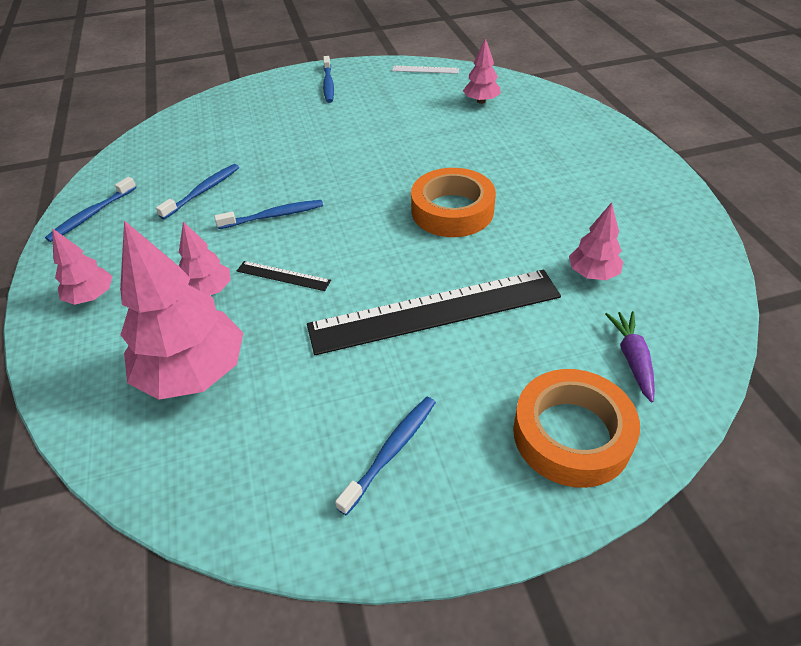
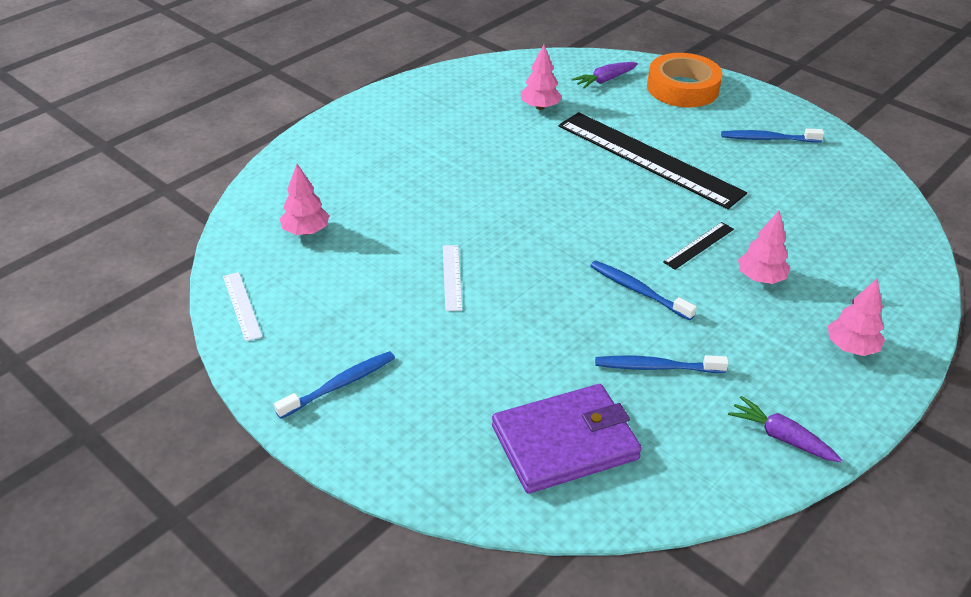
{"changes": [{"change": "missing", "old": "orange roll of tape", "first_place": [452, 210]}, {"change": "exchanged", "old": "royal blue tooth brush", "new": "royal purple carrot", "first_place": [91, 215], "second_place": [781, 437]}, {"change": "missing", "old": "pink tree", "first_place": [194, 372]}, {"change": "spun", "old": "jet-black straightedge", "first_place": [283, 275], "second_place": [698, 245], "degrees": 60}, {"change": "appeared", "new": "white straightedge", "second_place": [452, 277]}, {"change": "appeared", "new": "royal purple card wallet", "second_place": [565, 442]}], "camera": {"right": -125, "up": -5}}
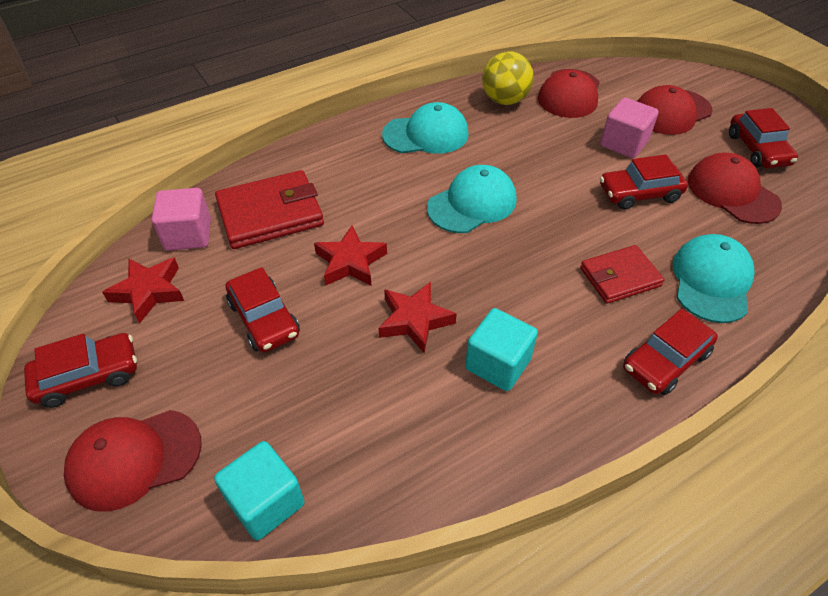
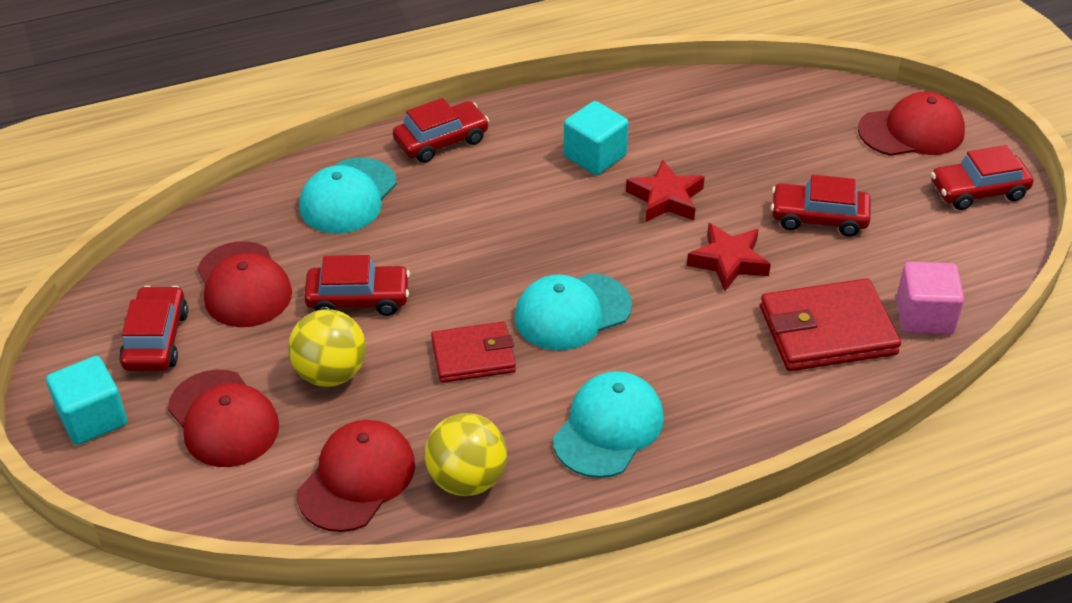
{"changes": [{"change": "spun", "old": "red baseball cap", "first_place": [671, 112], "second_place": [223, 419], "degrees": 75}, {"change": "exchanged", "old": "pink block", "new": "bright yellow sphere", "first_place": [623, 143], "second_place": [330, 373]}, {"change": "spun", "old": "turquoise baseball cap", "first_place": [426, 134], "second_place": [608, 428], "degrees": 120}, {"change": "relocated", "old": "red card wallet", "first_place": [620, 277], "second_place": [473, 356]}, {"change": "missing", "old": "red star", "first_place": [149, 291]}, {"change": "spun", "old": "red automobile", "first_place": [264, 319], "second_place": [818, 218], "degrees": -60}, {"change": "relocated", "old": "turquoise block", "first_place": [266, 502], "second_place": [93, 418]}], "camera": {"right": -170, "up": -5}}
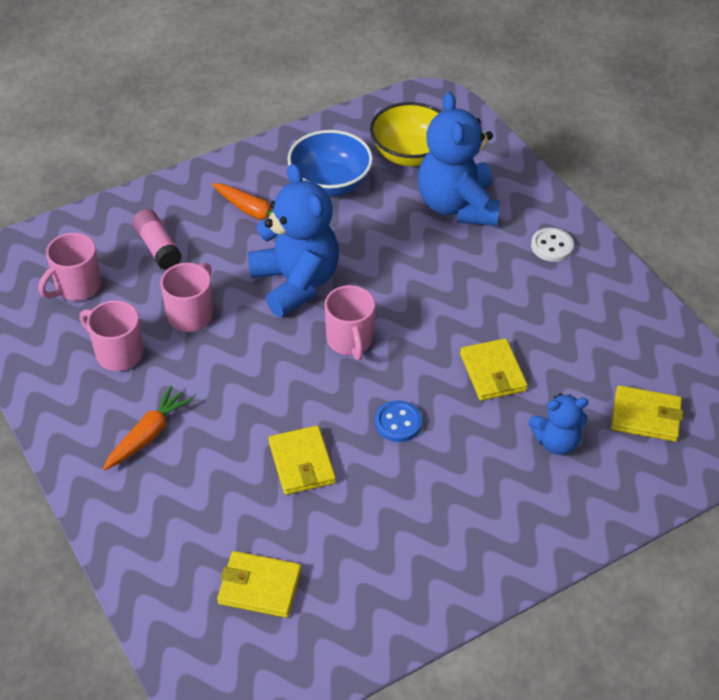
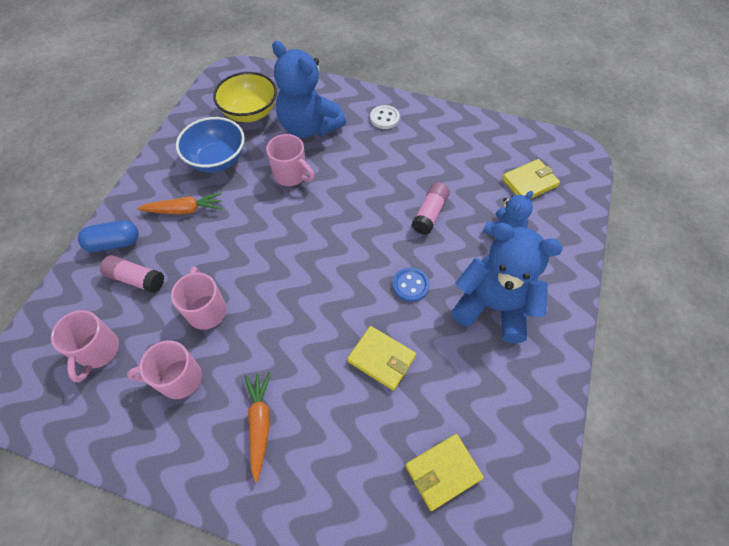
{"changes": [{"change": "relocated", "old": "royal blue teddy bear", "first_place": [295, 283], "second_place": [493, 306]}, {"change": "relocated", "old": "pink coffee mug", "first_place": [350, 341], "second_place": [291, 175]}, {"change": "exchanged", "old": "bright yellow card wallet", "new": "pink glue", "first_place": [492, 372], "second_place": [429, 214]}, {"change": "appeared", "new": "royal blue pill shape", "second_place": [114, 243]}], "camera": {"right": -40, "up": 10}}
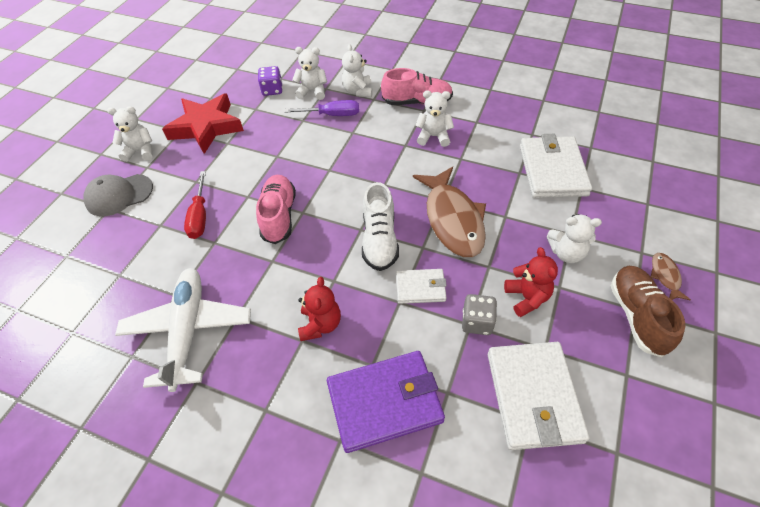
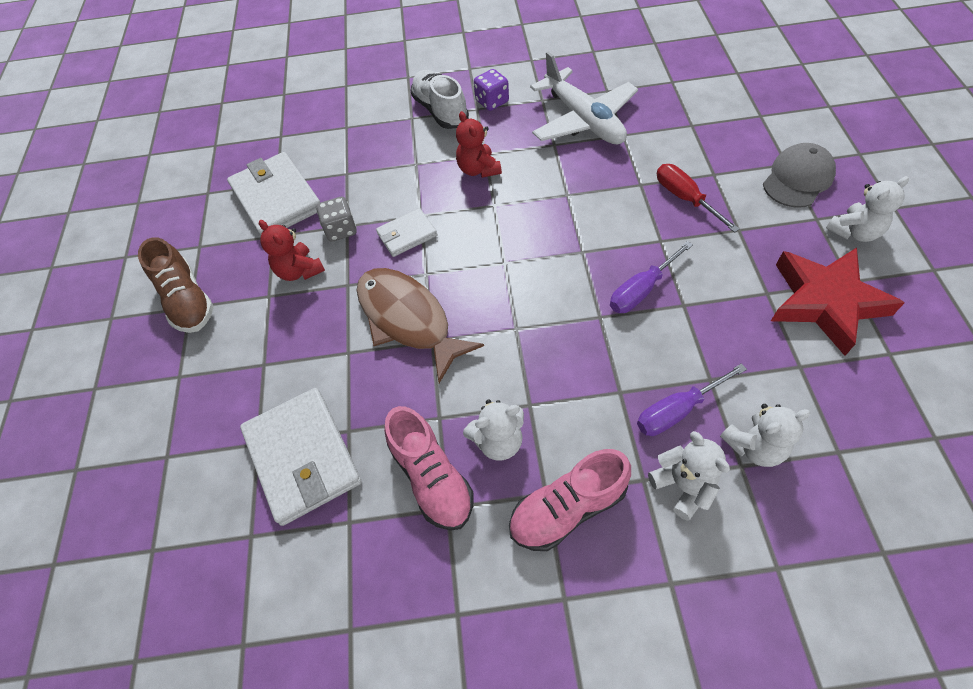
{"changes": [{"change": "relocated", "old": "royal purple game die", "first_place": [272, 90], "second_place": [492, 101]}, {"change": "relocated", "old": "pink lace-up shoe", "first_place": [279, 216], "second_place": [432, 477]}, {"change": "relocated", "old": "white lace-up shoe", "first_place": [380, 240], "second_place": [440, 111]}, {"change": "missing", "old": "white teddy bear", "first_place": [566, 253]}, {"change": "missing", "old": "dark brown fish figure", "first_place": [665, 276]}, {"change": "missing", "old": "royal purple card wallet", "first_place": [385, 402]}, {"change": "appeared", "new": "royal purple hand screwdriver", "second_place": [641, 290]}], "camera": {"right": 155, "up": 5}}
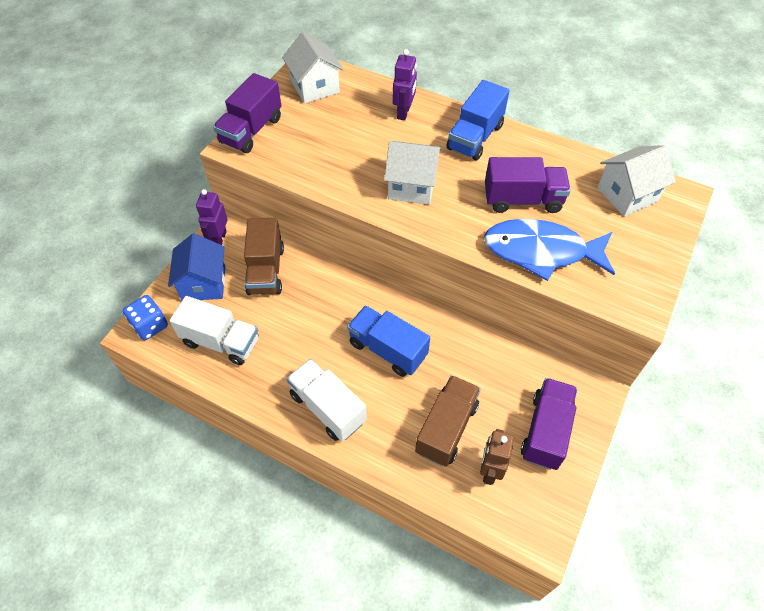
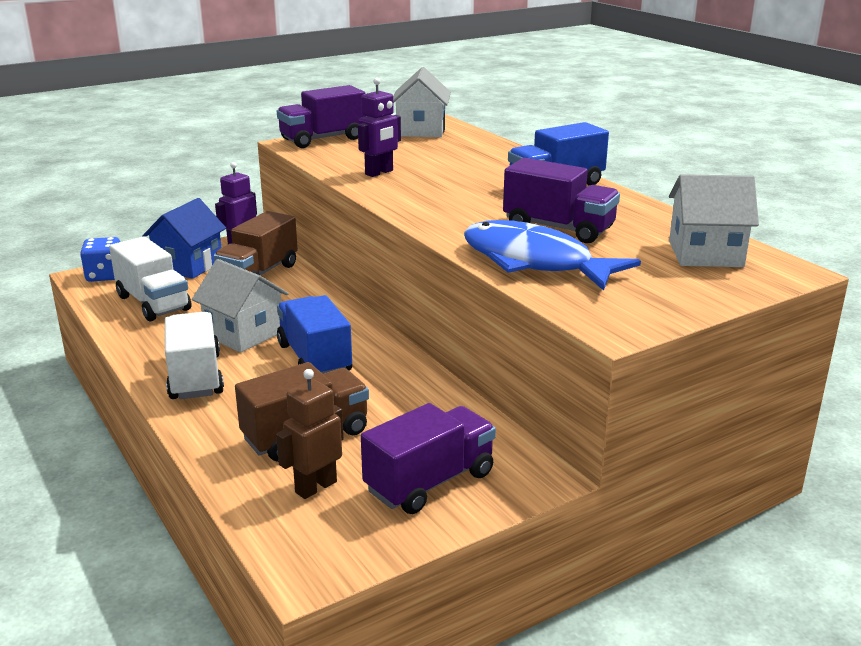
{"changes": [{"change": "relocated", "old": "royal purple robot", "first_place": [404, 112], "second_place": [379, 173]}, {"change": "relocated", "old": "white toy house", "first_place": [412, 186], "second_place": [244, 334]}], "camera": {"right": 30, "up": -30}}
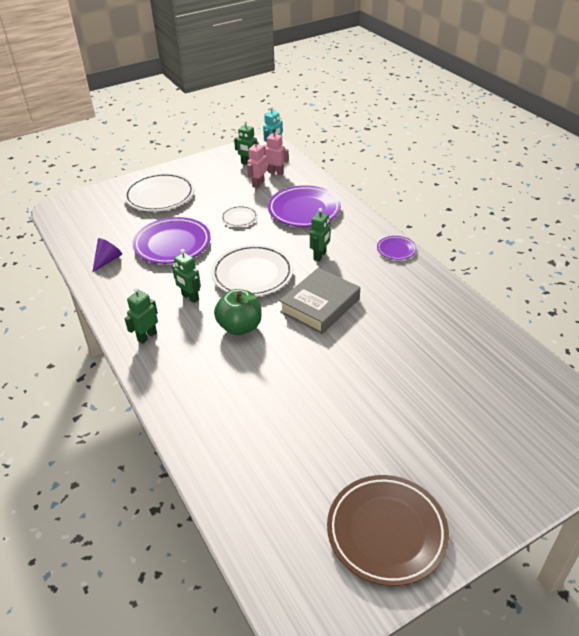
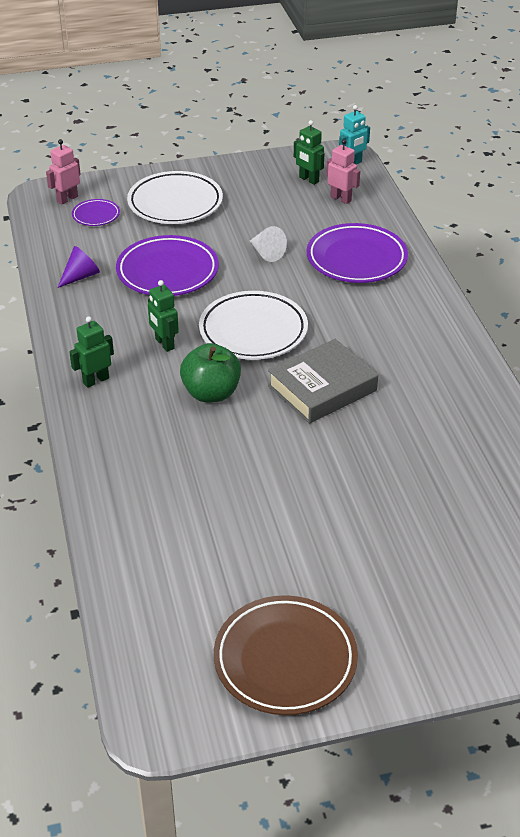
{"changes": [{"change": "relocated", "old": "pink robot", "first_place": [258, 184], "second_place": [67, 199]}, {"change": "exchanged", "old": "white flat dish", "new": "white solid cone", "first_place": [239, 218], "second_place": [266, 253]}, {"change": "missing", "old": "emerald robot", "first_place": [320, 256]}, {"change": "relocated", "old": "royal purple flat dish", "first_place": [396, 250], "second_place": [96, 215]}], "camera": {"right": 15, "up": 0}}
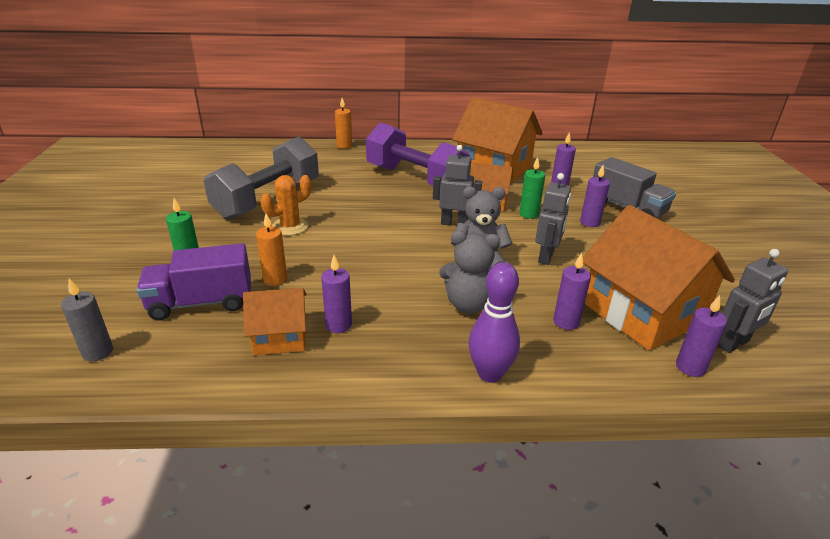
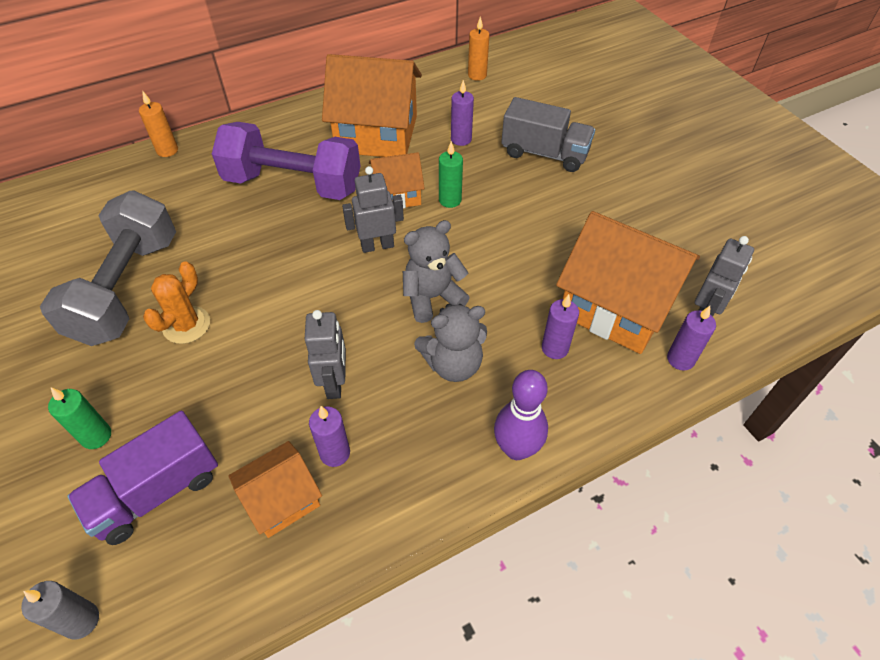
{"changes": [{"change": "missing", "old": "royal purple pillar candle", "first_place": [590, 222]}, {"change": "relocated", "old": "grey robot", "first_place": [546, 257], "second_place": [335, 383]}, {"change": "relocated", "old": "orange pillar candle", "first_place": [275, 279], "second_place": [477, 75]}], "camera": {"right": -25, "up": 20}}
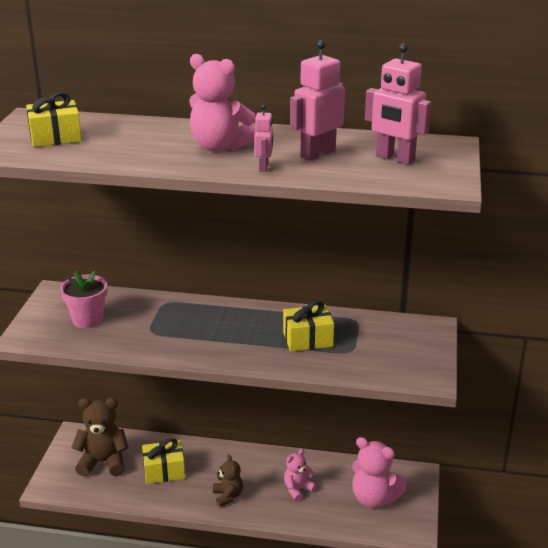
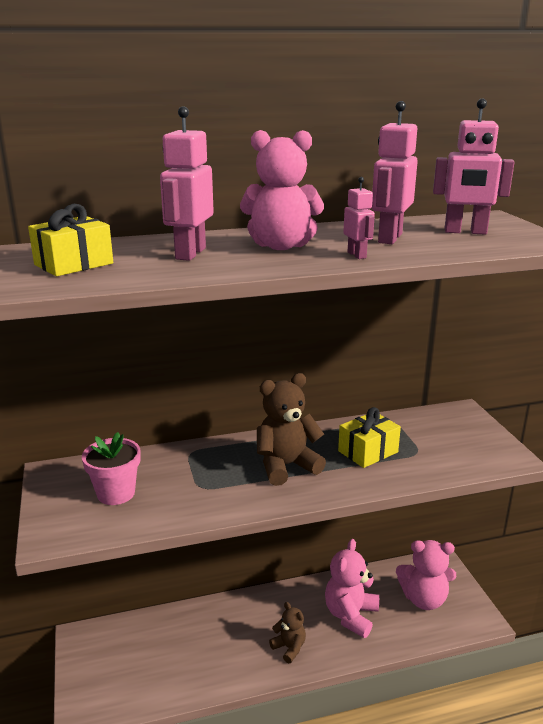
{"changes": [{"change": "relocated", "old": "dark brown teddy bear", "first_place": [103, 462], "second_place": [286, 466]}, {"change": "missing", "old": "bright yellow gift", "first_place": [164, 471]}, {"change": "size", "old": "pink teddy bear", "first_place": [298, 489], "second_place": [351, 615], "factor": 1.71}, {"change": "appeared", "new": "pink robot", "second_place": [190, 253]}], "camera": {"right": -25, "up": -5}}
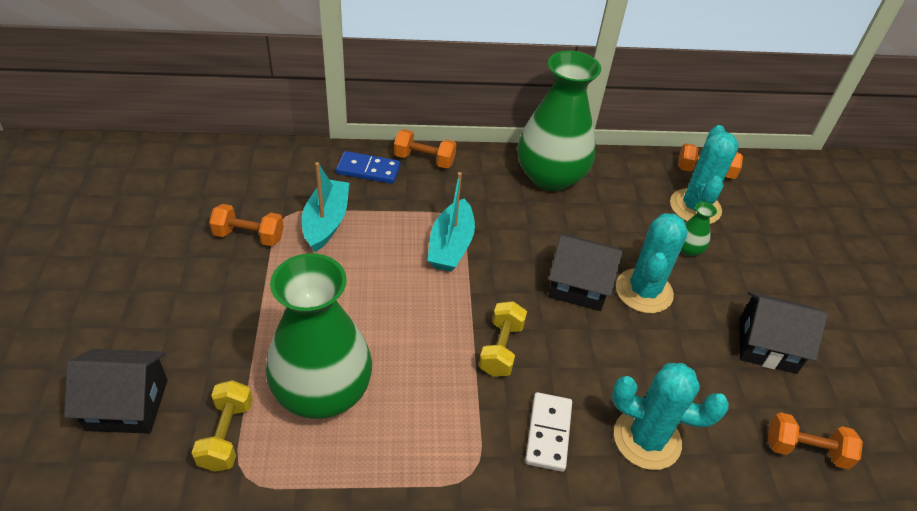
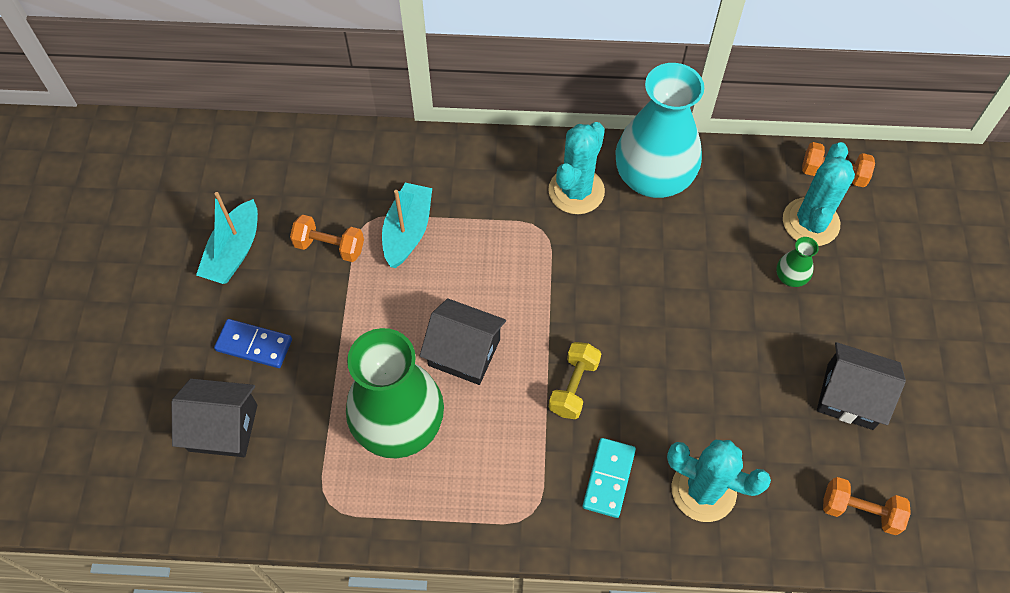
{"changes": [{"change": "colour", "old": "emerald vase", "new": "turquoise vase", "first_place": [550, 176], "second_place": [653, 177]}, {"change": "missing", "old": "orange dumbbell", "first_place": [424, 160]}, {"change": "relocated", "old": "royal blue domino tile", "first_place": [368, 170], "second_place": [254, 345]}, {"change": "relocated", "old": "turquoise boat", "first_place": [451, 245], "second_place": [234, 252]}, {"change": "relocated", "old": "turquoise prickly plant", "first_place": [644, 291], "second_place": [576, 191]}, {"change": "relocated", "old": "jet-black toy house", "first_place": [578, 285], "second_place": [464, 352]}, {"change": "missing", "old": "bright yellow dumbbell", "first_place": [226, 435]}, {"change": "colour", "old": "white domino tile", "new": "turquoise domino tile", "first_place": [548, 433], "second_place": [609, 478]}], "camera": {"right": 10, "up": 15}}
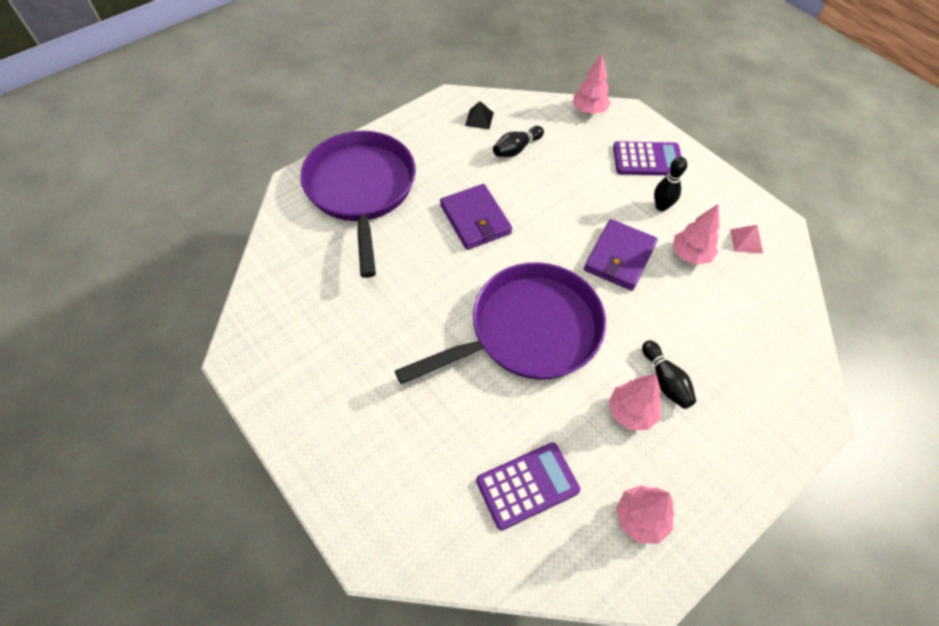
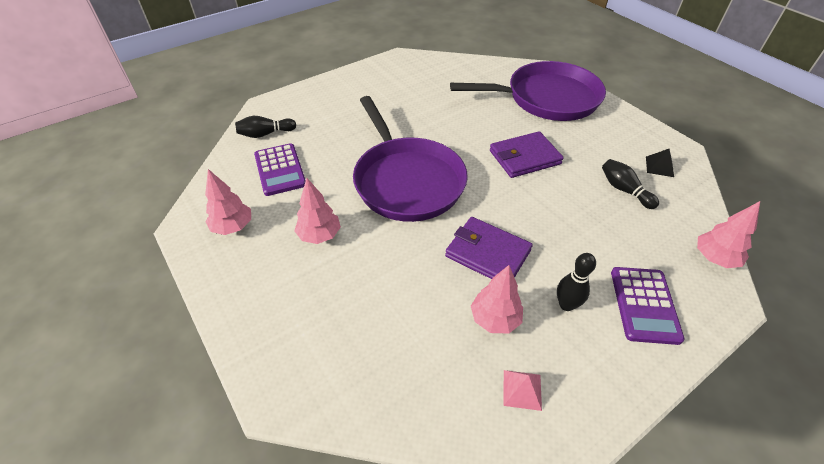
{"changes": [{"change": "relocated", "old": "jet-black bowling pin", "first_place": [665, 380], "second_place": [265, 134]}], "camera": {"right": 95, "up": -10}}
